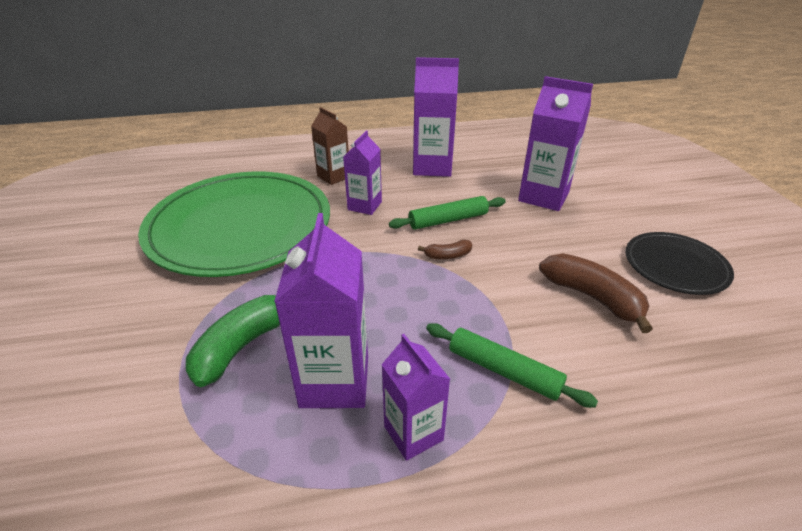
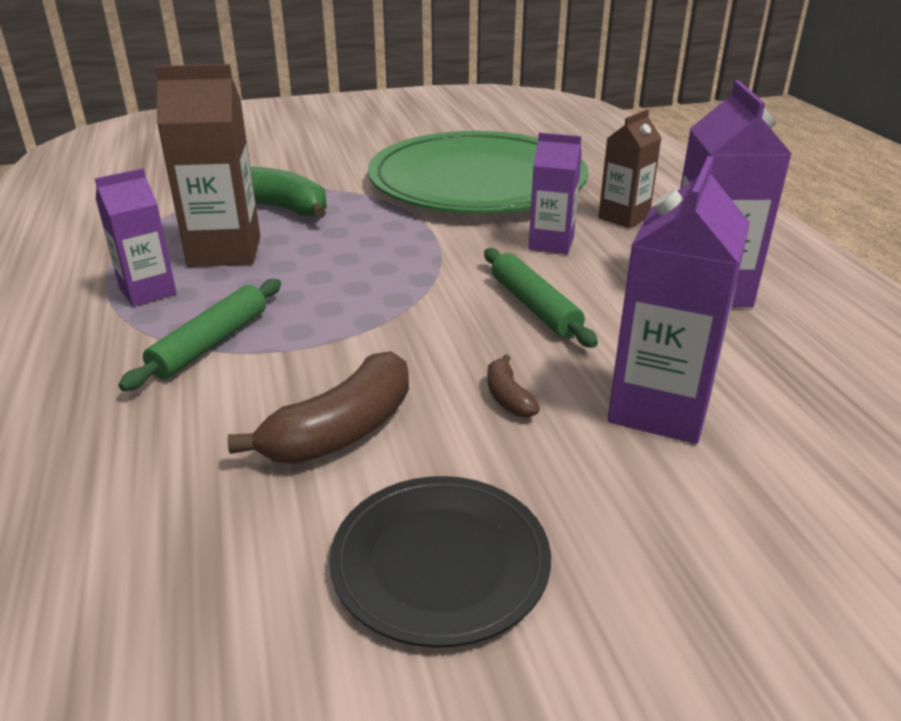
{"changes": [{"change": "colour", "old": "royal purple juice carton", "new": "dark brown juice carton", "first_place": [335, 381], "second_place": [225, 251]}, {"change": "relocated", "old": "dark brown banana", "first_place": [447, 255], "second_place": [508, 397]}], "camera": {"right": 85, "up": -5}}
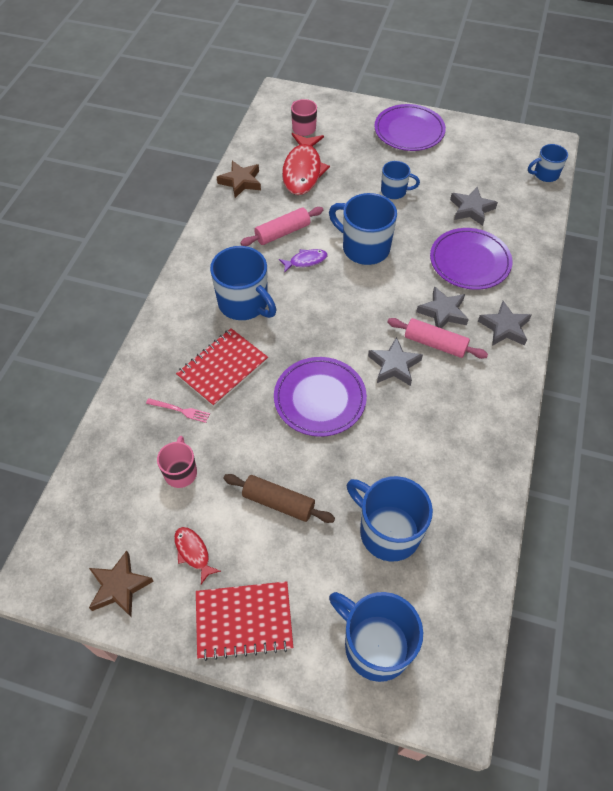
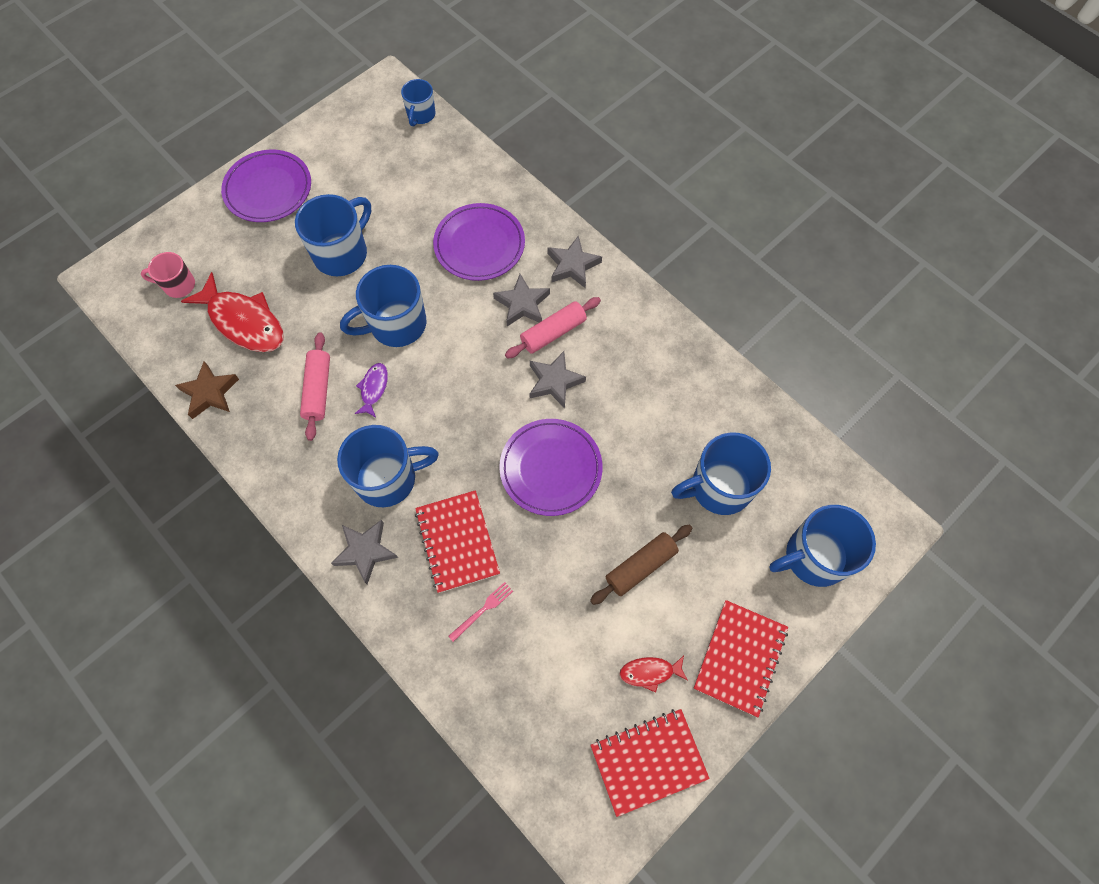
{"changes": [{"change": "size", "old": "royal blue coffee mug", "first_place": [394, 191], "second_place": [342, 253], "factor": 1.75}, {"change": "relocated", "old": "grey star", "first_place": [471, 209], "second_place": [365, 551]}, {"change": "missing", "old": "pink coffee mug", "first_place": [181, 472]}, {"change": "exchanged", "old": "dark brown star", "new": "red exercise book", "first_place": [119, 586], "second_place": [648, 761]}], "camera": {"right": -60, "up": 10}}
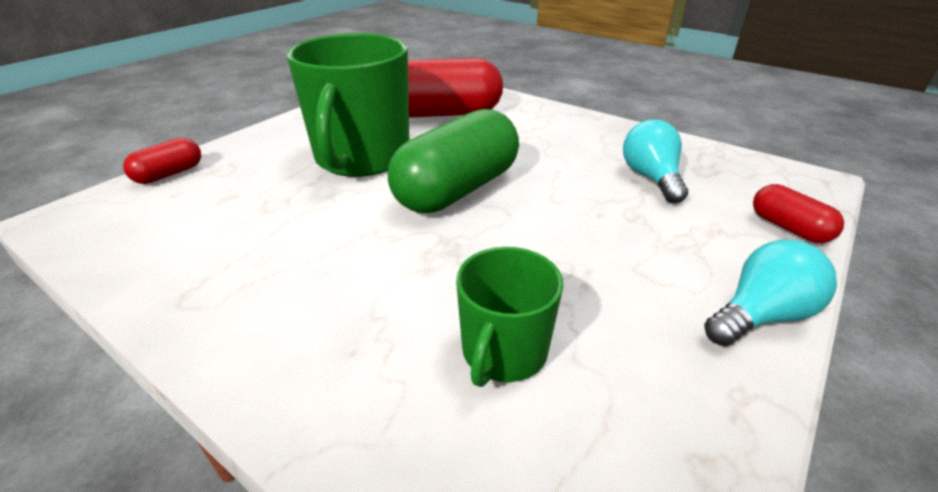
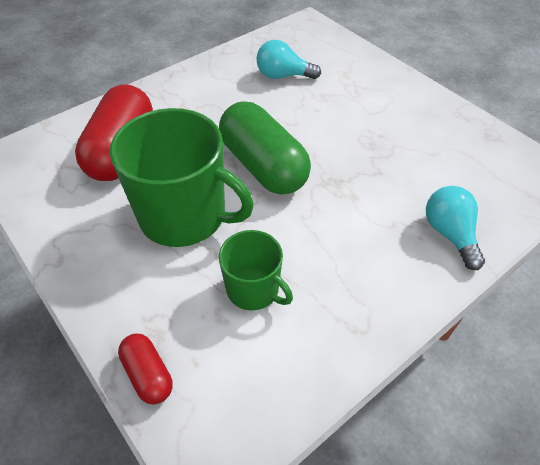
{"changes": [{"change": "missing", "old": "red pill shape", "first_place": [788, 228]}, {"change": "relocated", "old": "turquoise lightbulb", "first_place": [760, 315], "second_place": [450, 234]}, {"change": "relocated", "old": "emerald coffee mug", "first_place": [503, 352], "second_place": [254, 289]}], "camera": {"right": -75, "up": 15}}
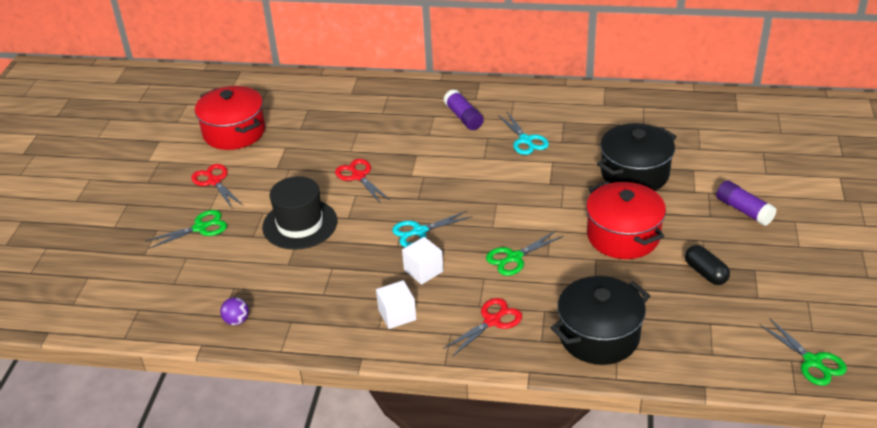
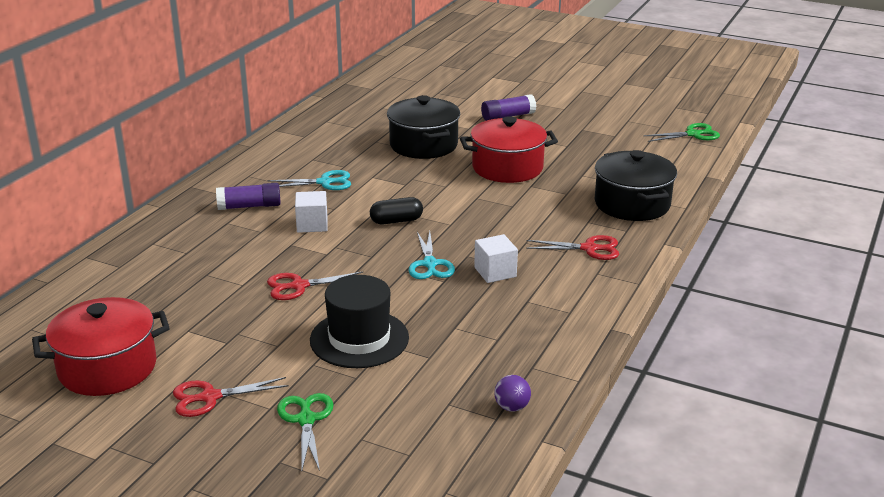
{"changes": [{"change": "missing", "old": "emerald shears", "first_place": [514, 258]}, {"change": "relocated", "old": "jet-black pill shape", "first_place": [705, 273], "second_place": [396, 221]}, {"change": "relocated", "old": "white block", "first_place": [397, 315], "second_place": [312, 224]}, {"change": "spun", "old": "red shears", "first_place": [492, 321], "second_place": [589, 248], "degrees": 120}], "camera": {"right": -75, "up": -10}}
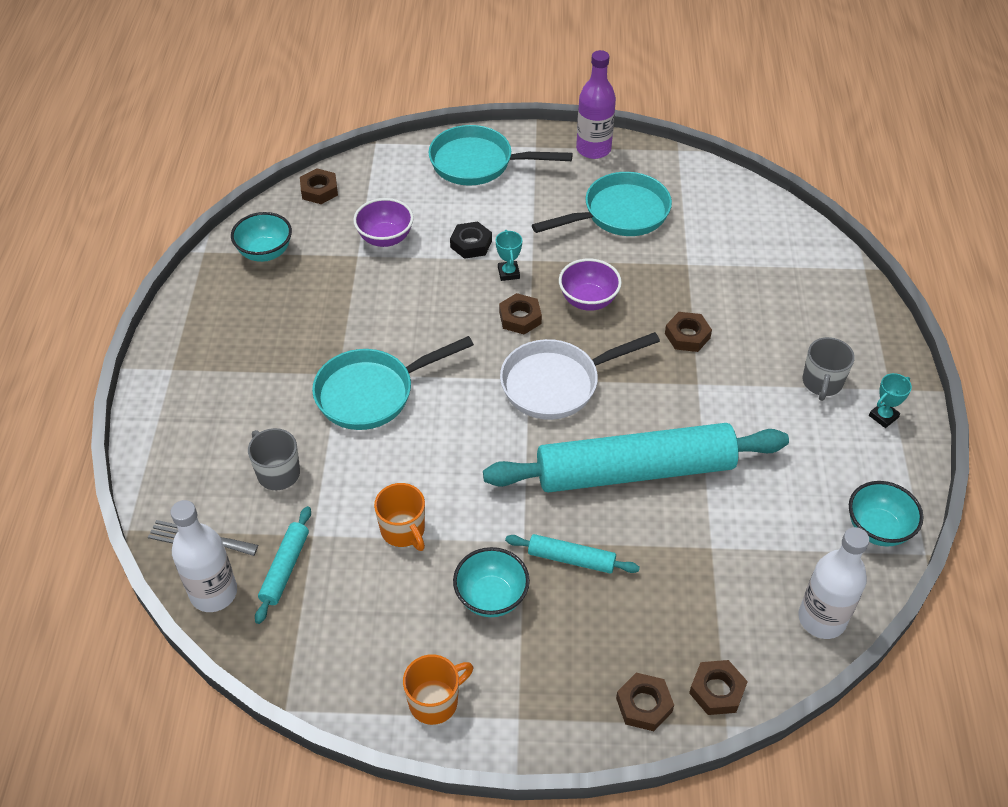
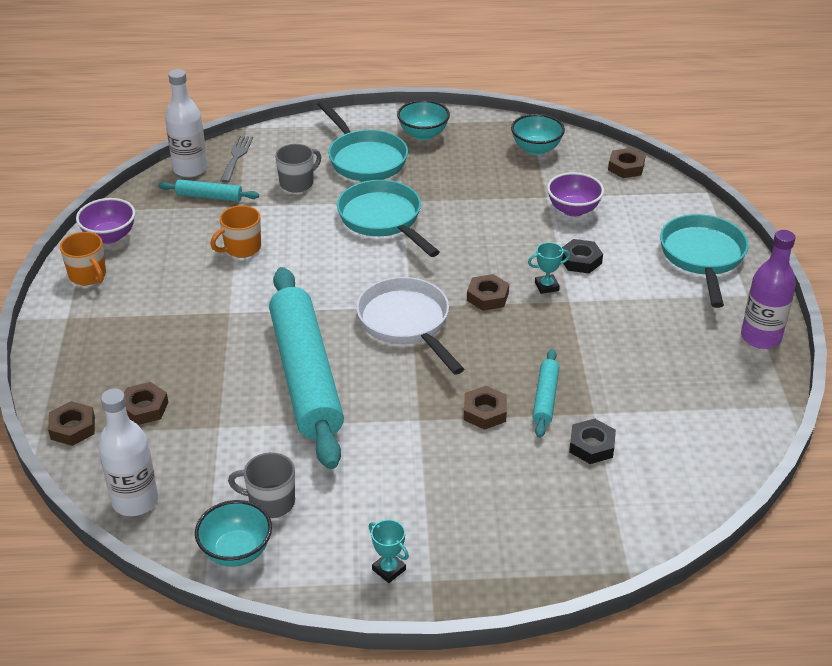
{"changes": [{"change": "relocated", "old": "turquoise skillet", "first_place": [619, 214], "second_place": [364, 159]}, {"change": "relocated", "old": "royal purple serving bowl", "first_place": [588, 300], "second_place": [110, 236]}, {"change": "relocated", "old": "grey coffee mug", "first_place": [822, 383], "second_place": [270, 502]}, {"change": "relocated", "old": "turquoise pastry roller", "first_place": [571, 559], "second_place": [545, 398]}, {"change": "relocated", "old": "turquoise serving bowl", "first_place": [491, 597], "second_place": [423, 134]}, {"change": "relocated", "old": "dark brown hexagon nut", "first_place": [644, 705], "second_place": [144, 408]}, {"change": "appeared", "new": "jet-black hexagon nut", "second_place": [591, 446]}], "camera": {"right": 85, "up": -10}}
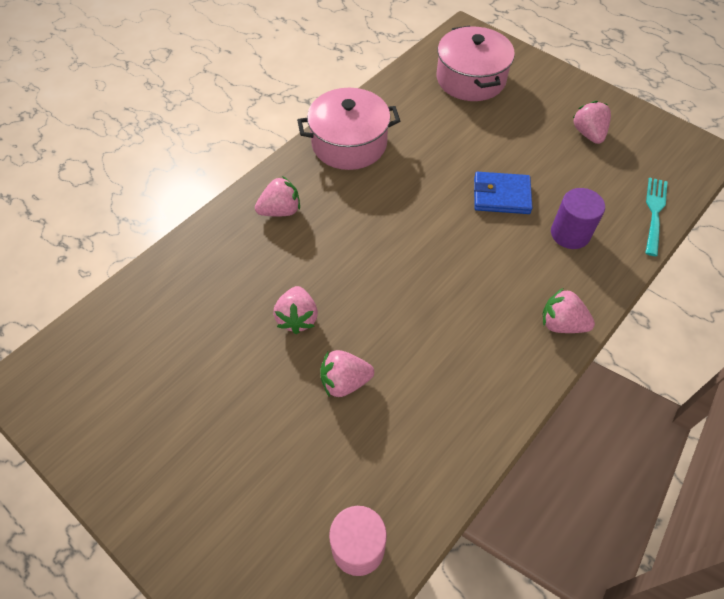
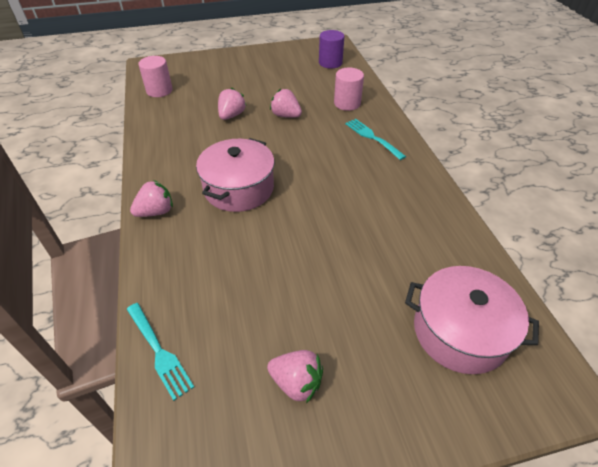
{"changes": [{"change": "relocated", "old": "pink cooking pot", "first_place": [349, 143], "second_place": [239, 188]}, {"change": "missing", "old": "royal blue card wallet", "first_place": [501, 195]}, {"change": "exchanged", "old": "pink toy strawberry", "new": "turquoise table fork", "first_place": [280, 211], "second_place": [373, 138]}, {"change": "relocated", "old": "royal purple solid cylinder", "first_place": [570, 234], "second_place": [330, 63]}, {"change": "appeared", "new": "pink solid cylinder", "second_place": [347, 103]}], "camera": {"right": 125, "up": -10}}
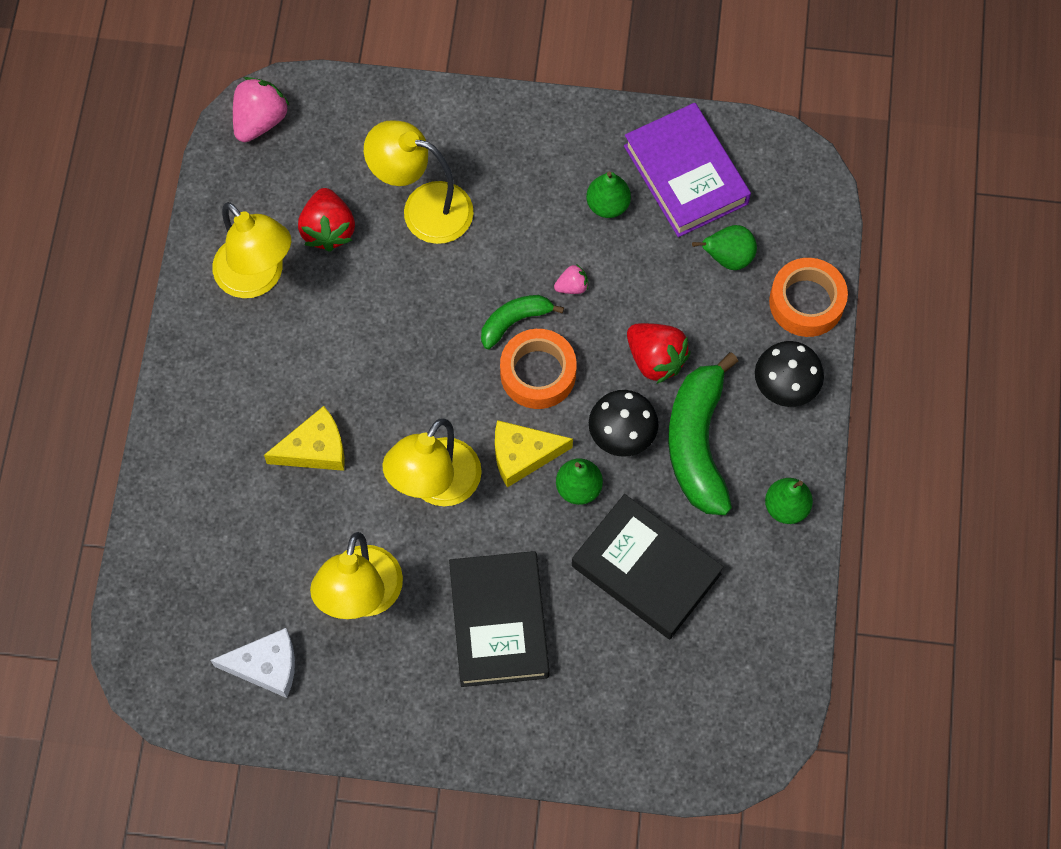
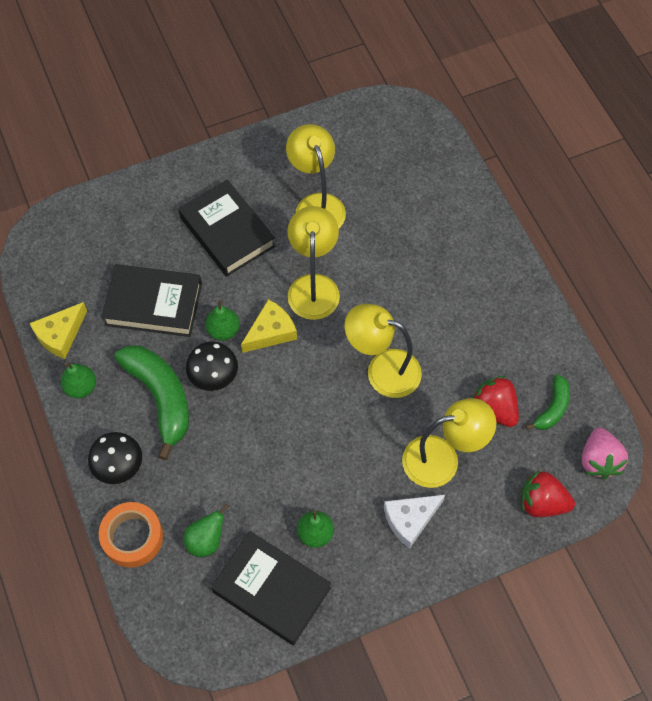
{"changes": [{"change": "colour", "old": "royal purple book", "new": "jet-black book", "first_place": [685, 175], "second_place": [271, 590]}, {"change": "relocated", "old": "bright yellow reading lamp", "first_place": [257, 278], "second_place": [382, 370]}, {"change": "missing", "old": "pink toy strawberry", "first_place": [572, 286]}, {"change": "relocated", "old": "emerald banana", "first_place": [514, 321], "second_place": [552, 408]}, {"change": "relocated", "old": "red toy strawberry", "first_place": [655, 359], "second_place": [542, 502]}, {"change": "missing", "old": "orange roll of tape", "first_place": [538, 373]}, {"change": "relocated", "old": "bright yellow cheese wedge", "first_place": [315, 449], "second_place": [60, 335]}, {"change": "relocated", "old": "white cheese wedge", "first_place": [266, 666], "second_place": [410, 520]}], "camera": {"right": 150, "up": -5}}
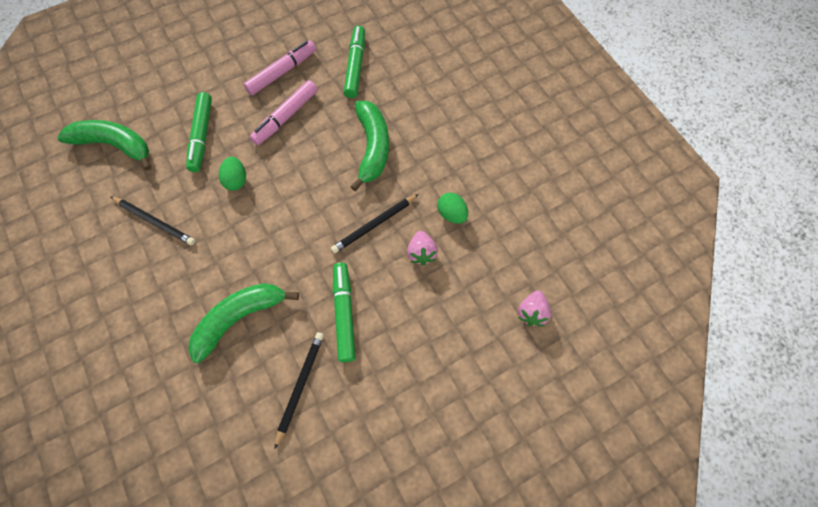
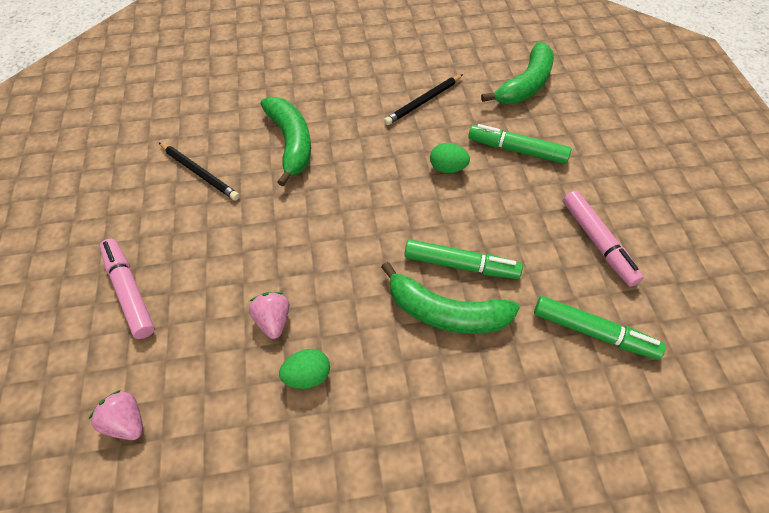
{"changes": [{"change": "relocated", "old": "pink marker", "first_place": [286, 117], "second_place": [130, 291]}, {"change": "missing", "old": "jet-black wooden pencil", "first_place": [374, 224]}, {"change": "spun", "old": "pink toy strawberry", "first_place": [421, 253], "second_place": [273, 320], "degrees": 60}, {"change": "relocated", "old": "emerald marker", "first_place": [344, 314], "second_place": [460, 265]}], "camera": {"right": 110, "up": -10}}
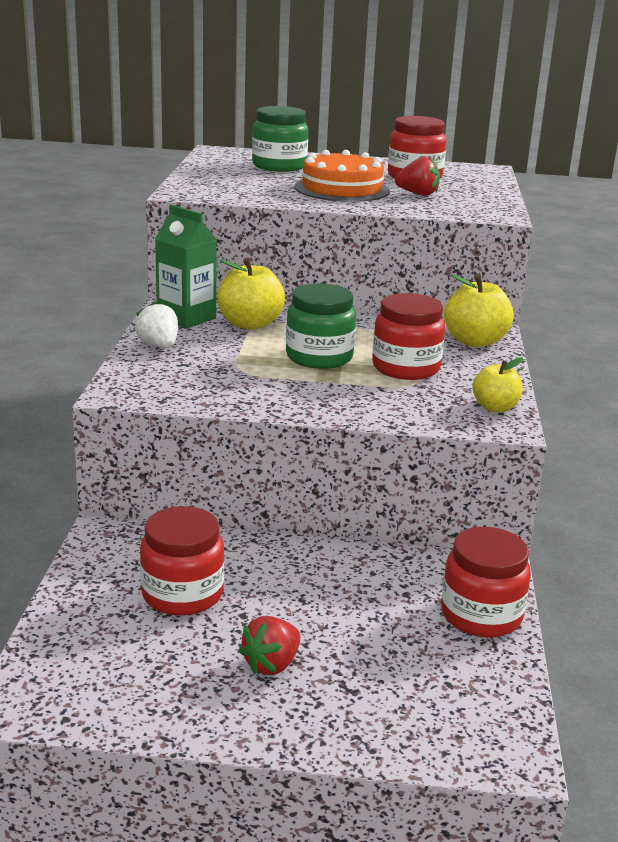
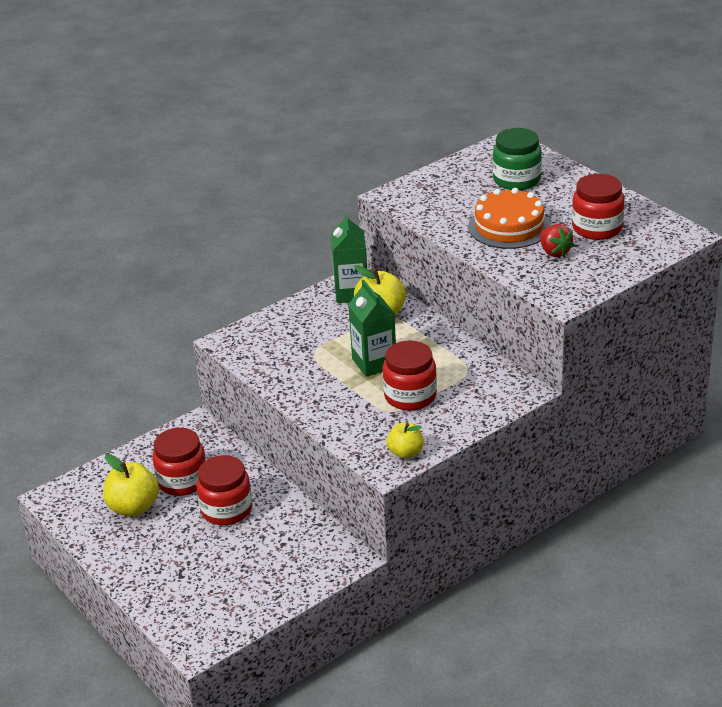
{"changes": [{"change": "relocated", "old": "bright yellow apple fruit", "first_place": [475, 341], "second_place": [133, 507]}, {"change": "exchanged", "old": "emerald jam jar", "new": "emerald juice carton", "first_place": [319, 357], "second_place": [374, 363]}, {"change": "missing", "old": "white toy strawberry", "first_place": [159, 346]}, {"change": "relocated", "old": "red jam jar", "first_place": [481, 615], "second_place": [226, 510]}, {"change": "missing", "old": "red toy strawberry", "first_place": [271, 664]}], "camera": {"right": 50, "up": 10}}
